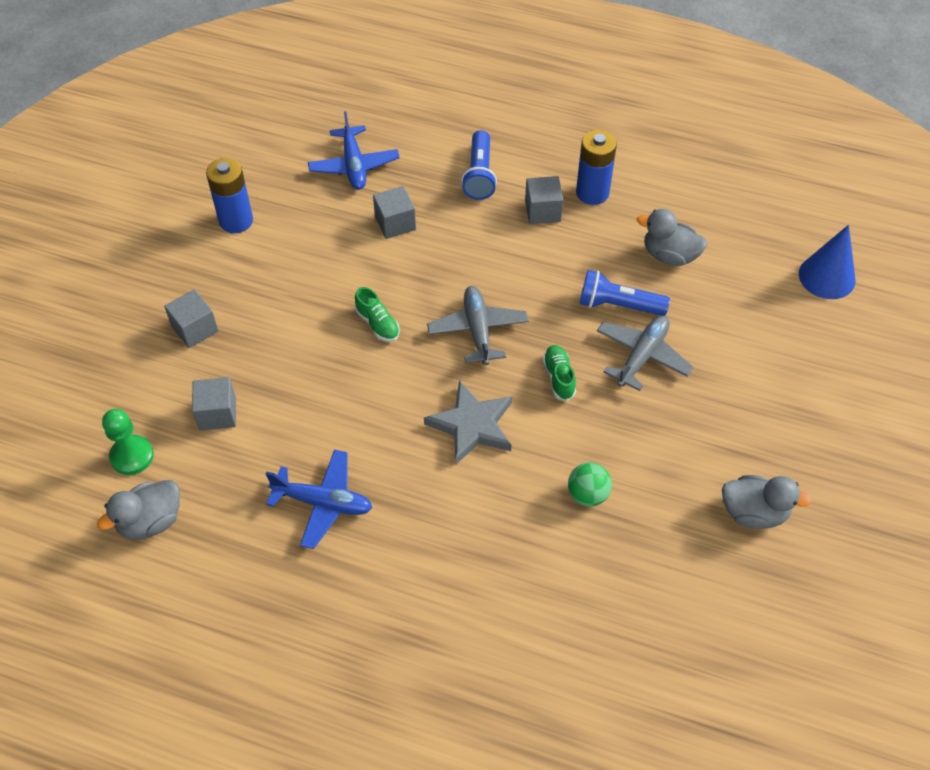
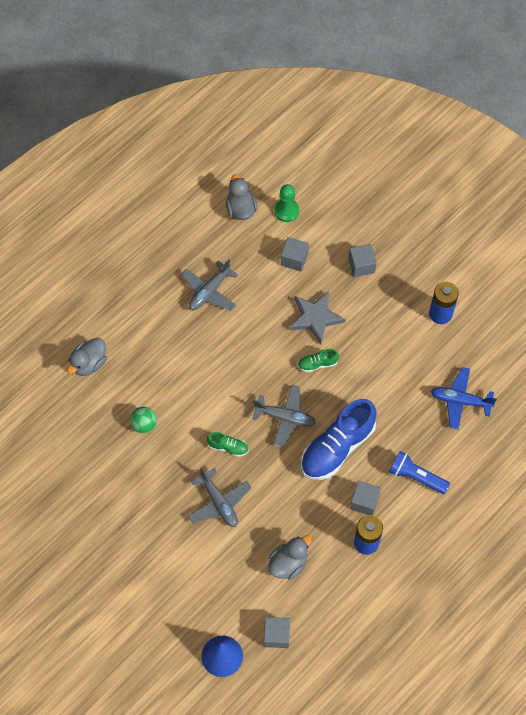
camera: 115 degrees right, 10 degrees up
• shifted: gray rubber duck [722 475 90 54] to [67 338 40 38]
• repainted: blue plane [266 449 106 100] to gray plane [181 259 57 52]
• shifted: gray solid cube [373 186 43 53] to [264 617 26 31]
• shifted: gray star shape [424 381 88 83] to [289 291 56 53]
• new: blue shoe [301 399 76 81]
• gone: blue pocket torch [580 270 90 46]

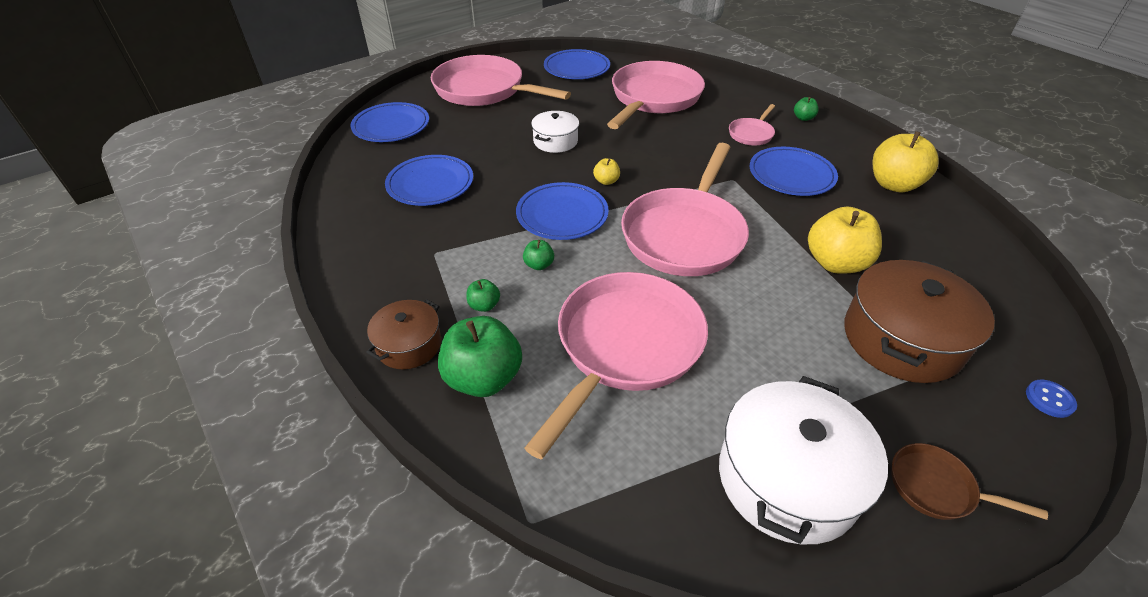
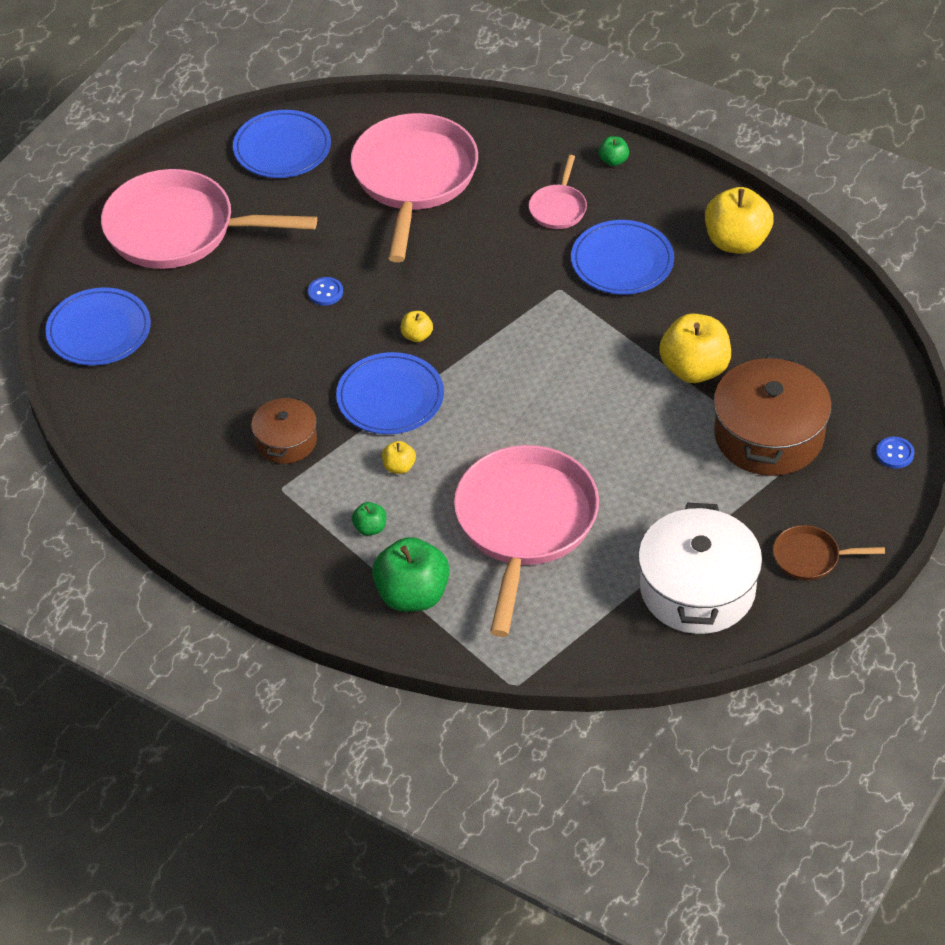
camera: 20 degrees left, 5 degrees up
• shifted: brown pot [366 299 75 70] to [251 395 66 69]
• swapped: white pot [531 111 48 42] to blue sewing button [308 277 35 29]
• repainted: emerald apple [523 240 31 30] to golden apple [382 441 34 33]
• gone: blue flat dish [385 155 88 51]
• gone: pink pan [621 143 128 133]

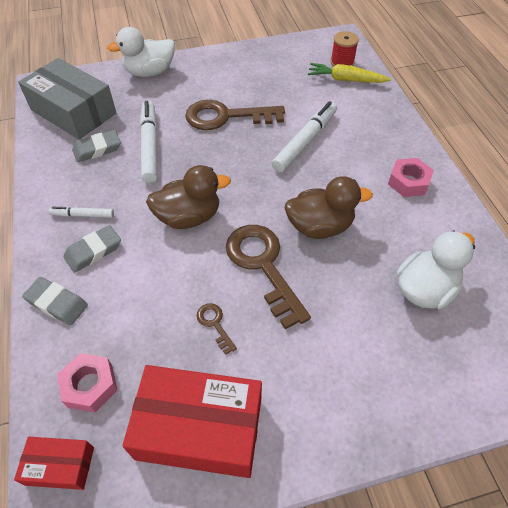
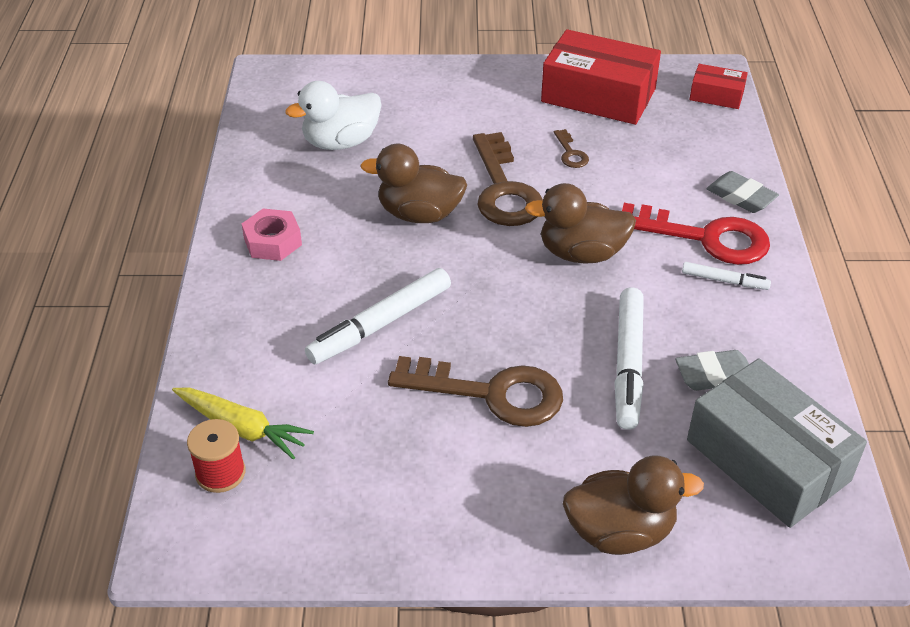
camera: 165 degrees left, 10 degrees down
• repainted: white rubber duck [107 27 68 50] to brown rubber duck [563 455 141 100]
• swapped: gray pencil eraser [64 225 57 48] to crimson door key [622 203 148 62]
• gone: pink hexagon nut [57 353 60 59]

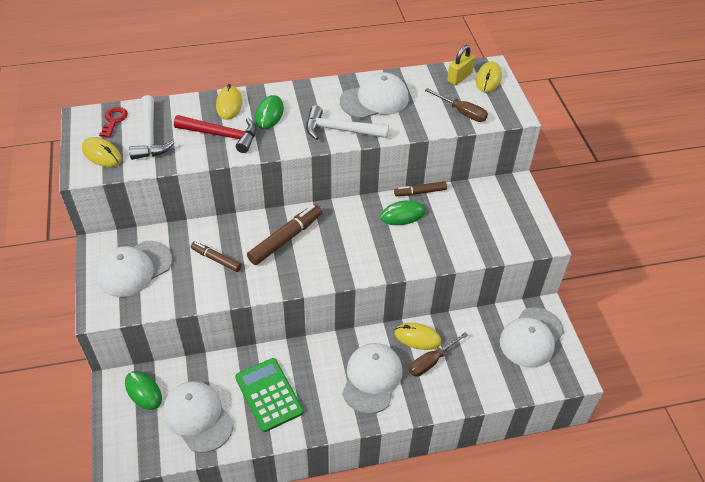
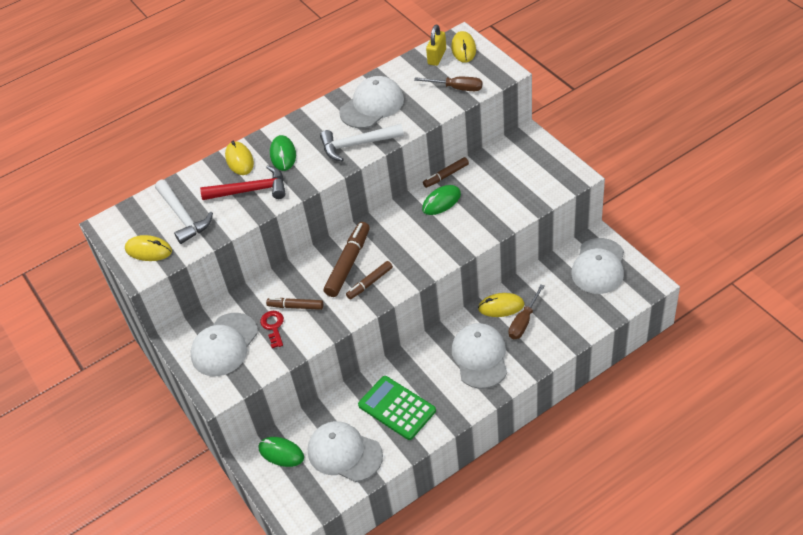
camera: 15 degrees left, 0 degrees up
• shifted: crimson door key [99 107 29 31] to [260 311 24 37]
• new: brown marker [346 261 47 39]

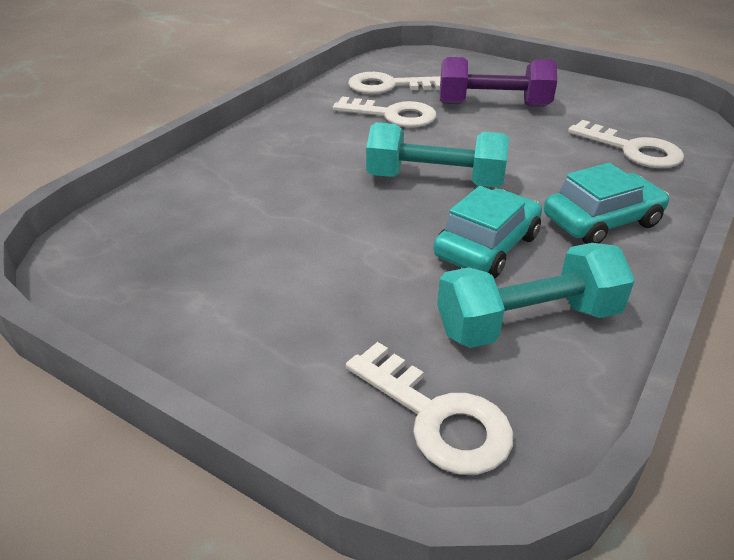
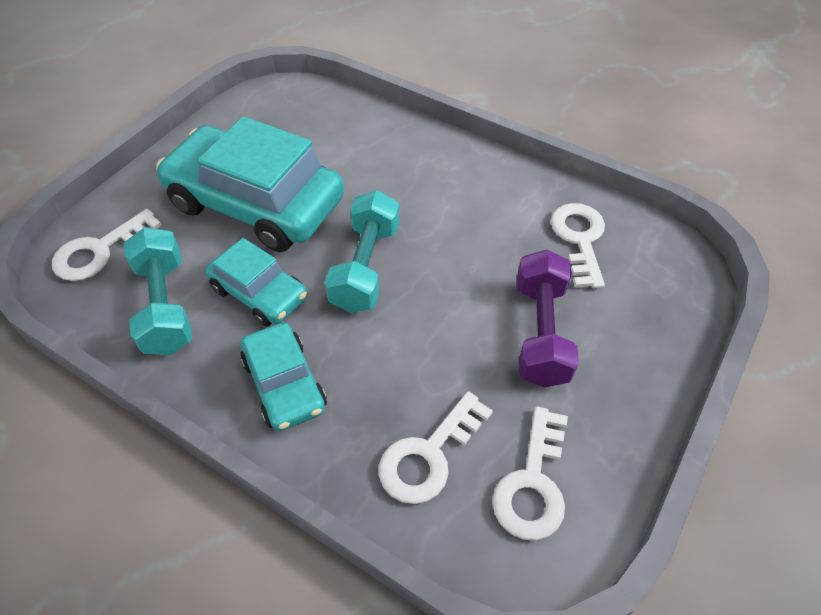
camera: 90 degrees right, 15 degrees up
• new: aqua automobile [156 116 188 136]
• shifted: white door key [333 97 103 31] to [492 407 76 134]

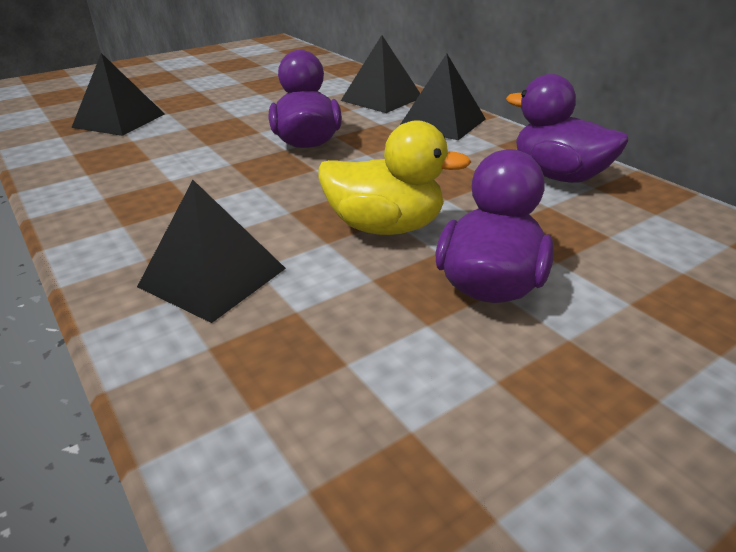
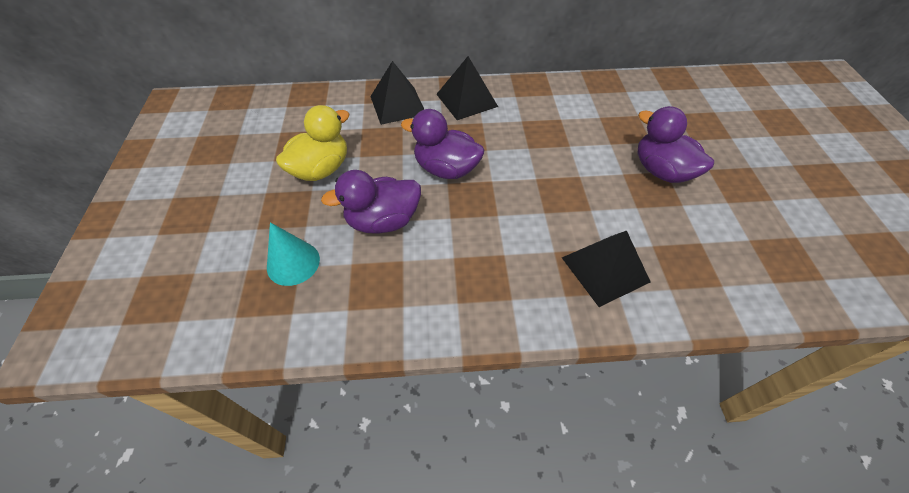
camera: 60 degrees left, 20 degrees up
• swapped: jet-black pyramid [71 53 94 83] to aqua cone [267 222 53 64]
• shifted: golden rubber duck [318 120 153 115] to [276 105 74 76]
• shifted: violet rubber duck [506 74 123 109] to [321 170 100 64]

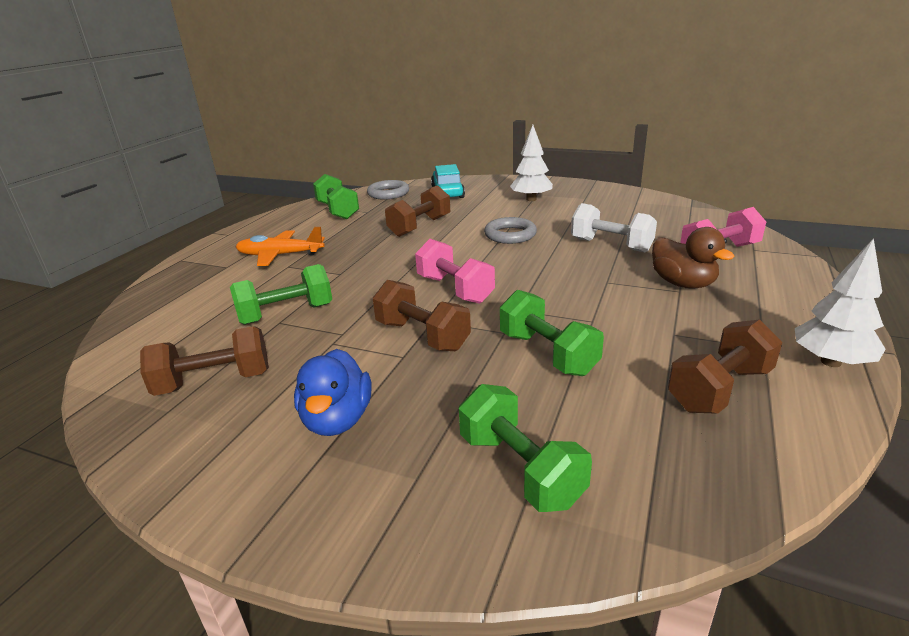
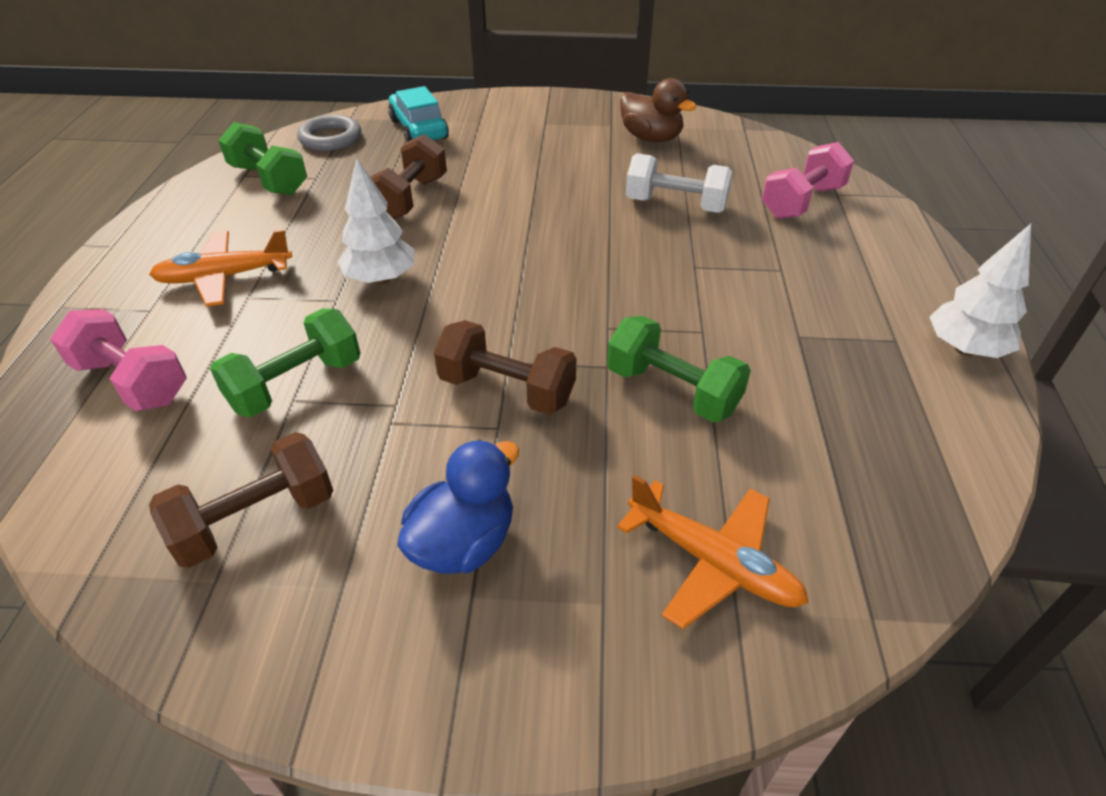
camera: 20 degrees left, 15 degrees up
• shifted: pink hand weight [415 239 80 65] to [50 309 137 102]
• shifted: white toy tree [510 125 43 76] to [337 158 77 127]
• rotated: blue rubber duck [294 349 77 87] = [397 439 122 135] 120 degrees counterclockwise
• swapped: emerald hand weight [459 384 133 128] to orange-coloured plane [617 475 192 154]
• shifted: brown rubber duck [652 227 82 61] to [620 78 77 64]
• gone: gray ring [484 217 53 27]
• gone: brown hand weight [668 319 115 95]

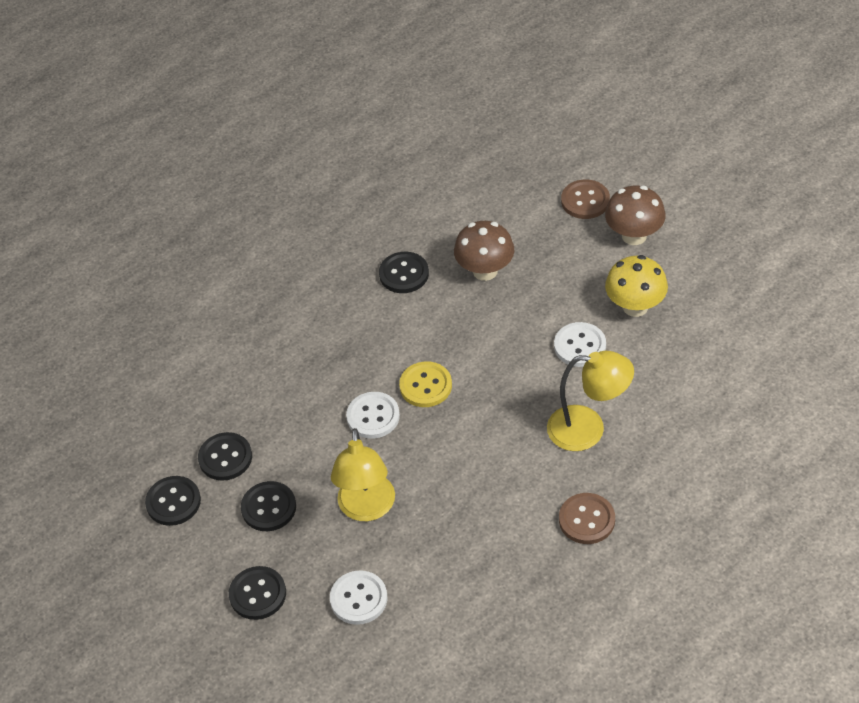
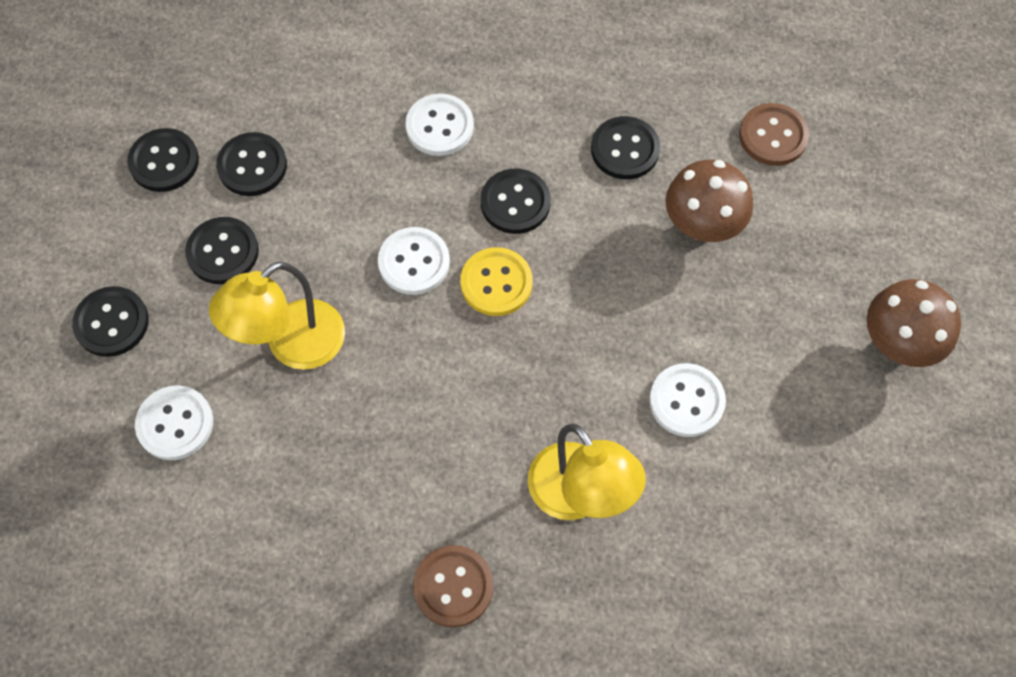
camera: 45 degrees right, 15 degrees up
• new: white sewing button [405 94 69 62]
• new: jet-black sewing button [481 169 70 65]
• shifted: brown sewing button [561 180 49 39] to [739 103 70 63]
• gone: golden mushroom [605 255 63 62]

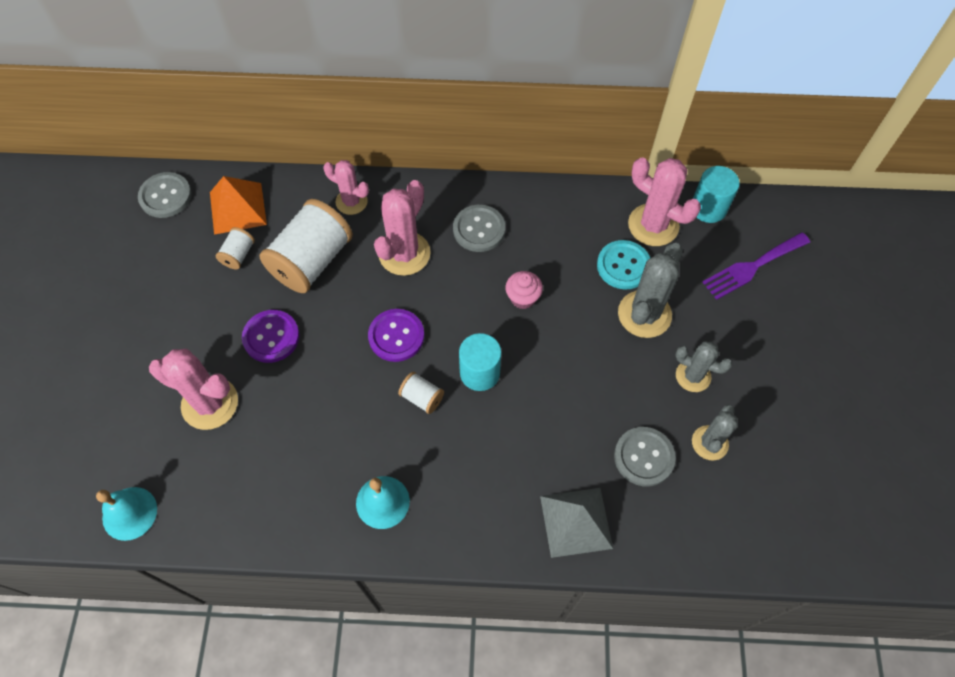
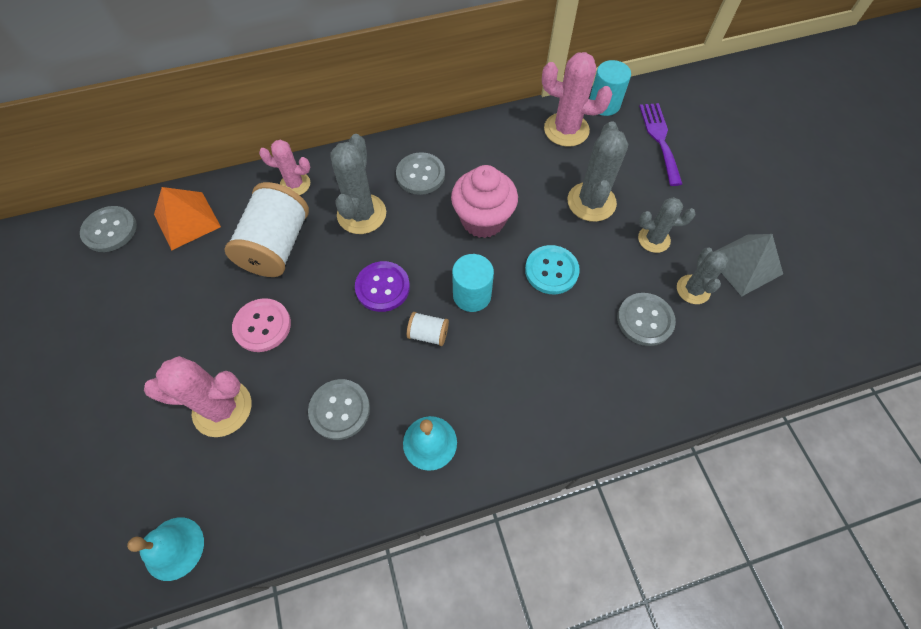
camera: 20 degrees left, 0 degrees up
• repainted: violet sewing button [242 310 58 53] to pink sewing button [232 298 59 54]
• new: gray sewing button [308 379 62 61]
• repainted: pink prickly plant [374 180 57 96] to gray prickly plant [330 134 56 100]
• scaled: pink cupcake [505 271 38 38] = [451 165 67 73] x1.85
• shifted: aqua sewing button [597 240 53 50] to [525 245 55 49]
• rotated: violet dinner fork [702 232 108 68] = [639 103 43 83] 135 degrees clockwise
• shifted: gray pyramid [540 488 73 70] to [716 234 67 62]
• gone: white bobbin [216 227 39 42]

